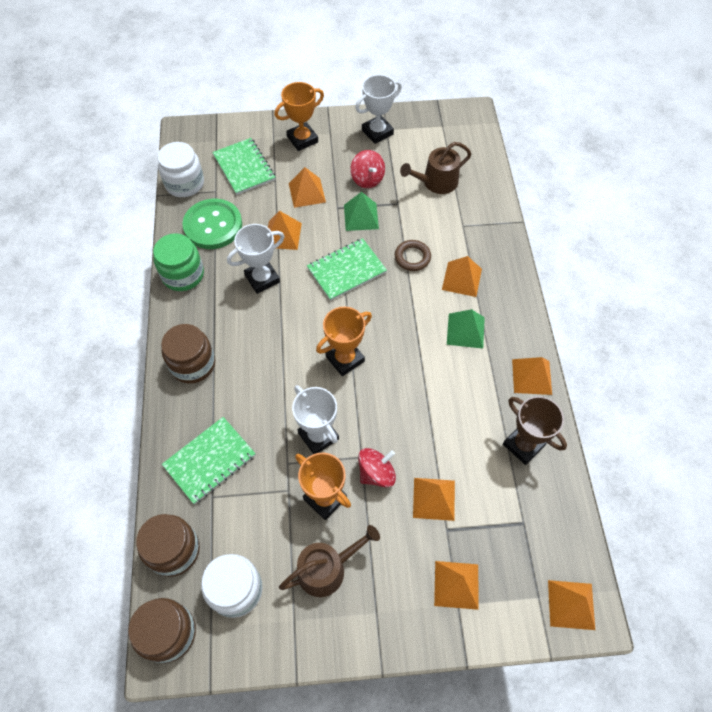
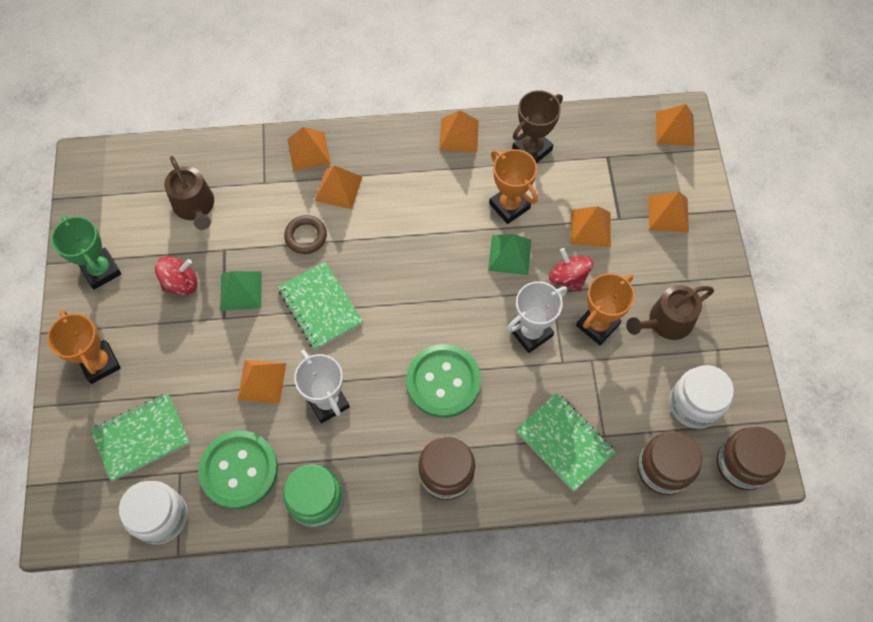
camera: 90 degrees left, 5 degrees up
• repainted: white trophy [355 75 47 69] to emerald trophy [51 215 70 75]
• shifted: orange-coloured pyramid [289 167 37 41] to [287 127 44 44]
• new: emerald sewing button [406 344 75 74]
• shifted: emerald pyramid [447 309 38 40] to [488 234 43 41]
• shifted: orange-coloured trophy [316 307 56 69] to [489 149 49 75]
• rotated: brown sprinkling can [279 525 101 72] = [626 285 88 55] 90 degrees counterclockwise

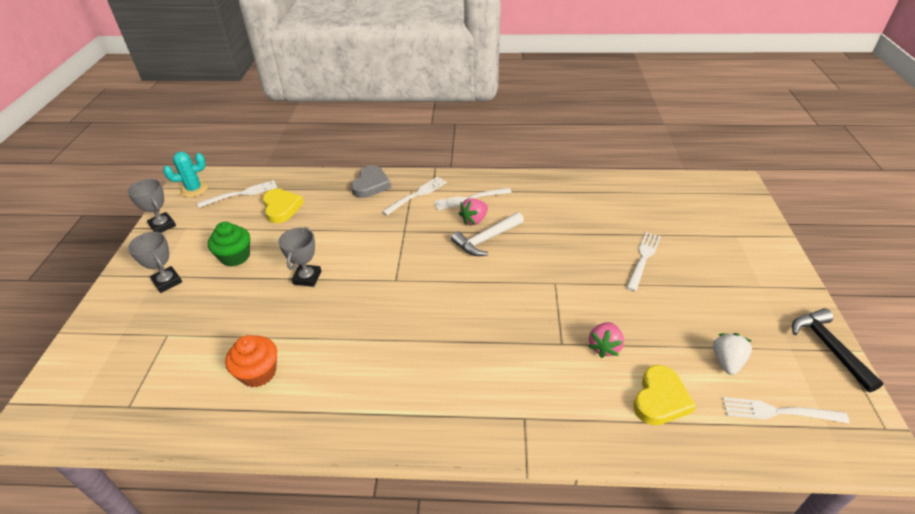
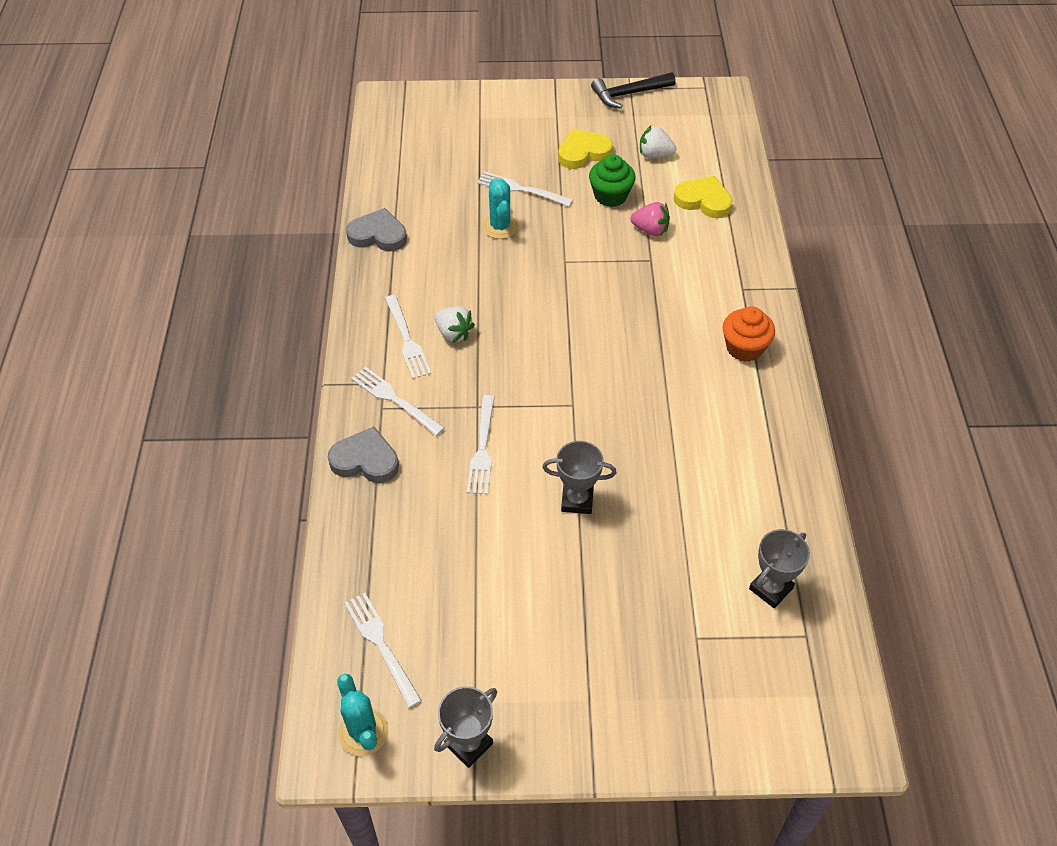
camera: 95 degrees left, 10 degrees up
• new: gray love heart [346 208 61 43]
• repainted: pink strawberry [459 198 29 27] to white strawberry [435 306 40 37]
• shifted: white dinner fork [723 397 127 26] to [467 395 28 100]
• new: aqua prickly plant [482 178 37 61]
• shifted: golden love heart [262 189 42 34] to [558 129 55 40]
• shifted: emerald cupcake [208 222 42 45] to [589 154 47 53]
• shifted: orange-coloured cupcake [225 335 52 52] to [723 306 52 56]
• shifted: gray trophy [128 232 54 61] to [749 529 61 79]
• gone: white hammer [451 212 73 44]

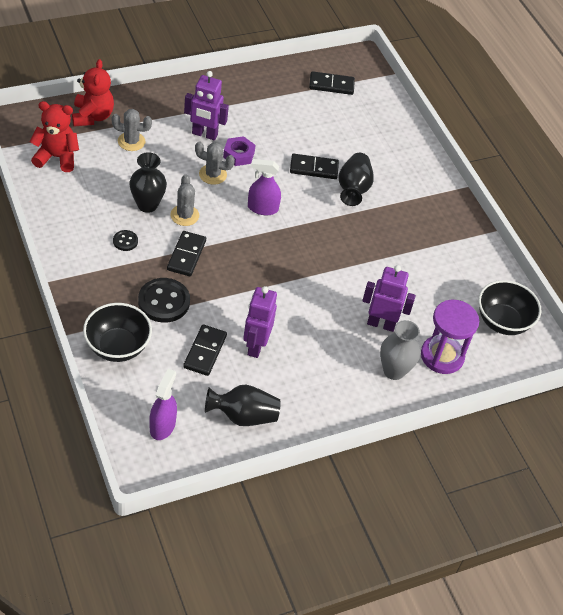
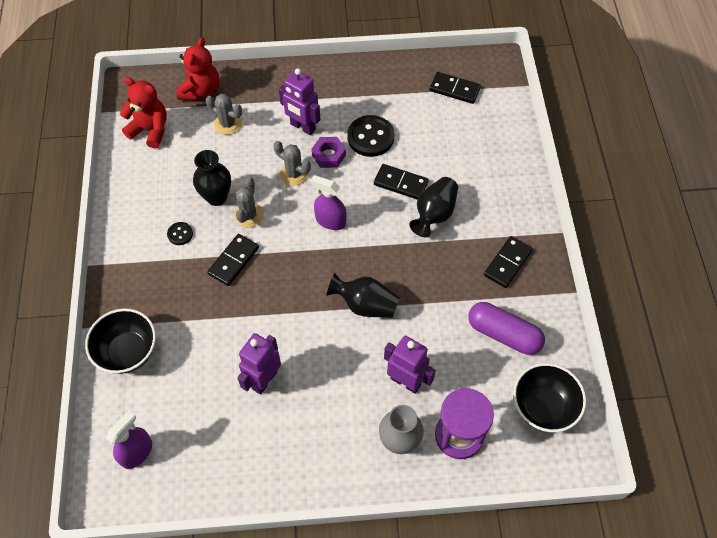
camera: 25 degrees right, 10 degrees up
• shifted: jet-black flower vase [205 384 76 42] to [326 273 74 45]
• shifted: jet-black sewing button [138 278 52 45] to [347 115 47 42]
• new: violet pill [468 302 77 53]
• shifted: jet-black domino piece [183 324 44 52] to [484 236 49 52]

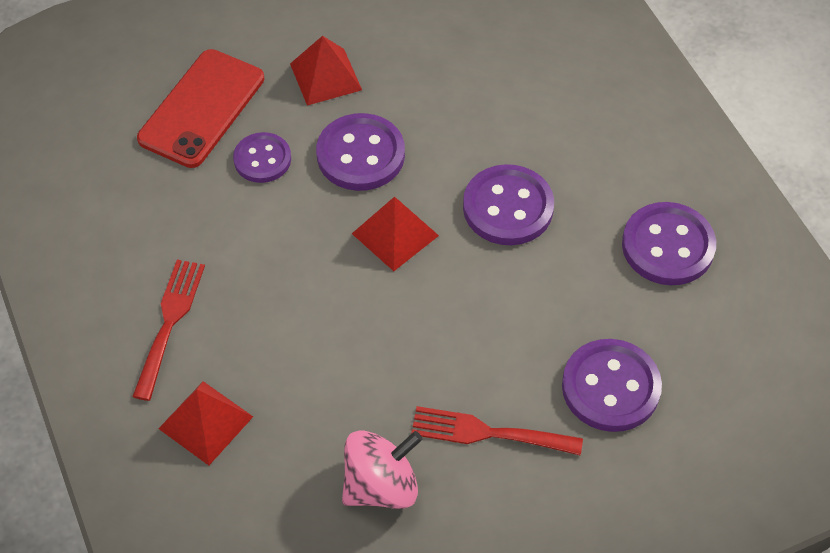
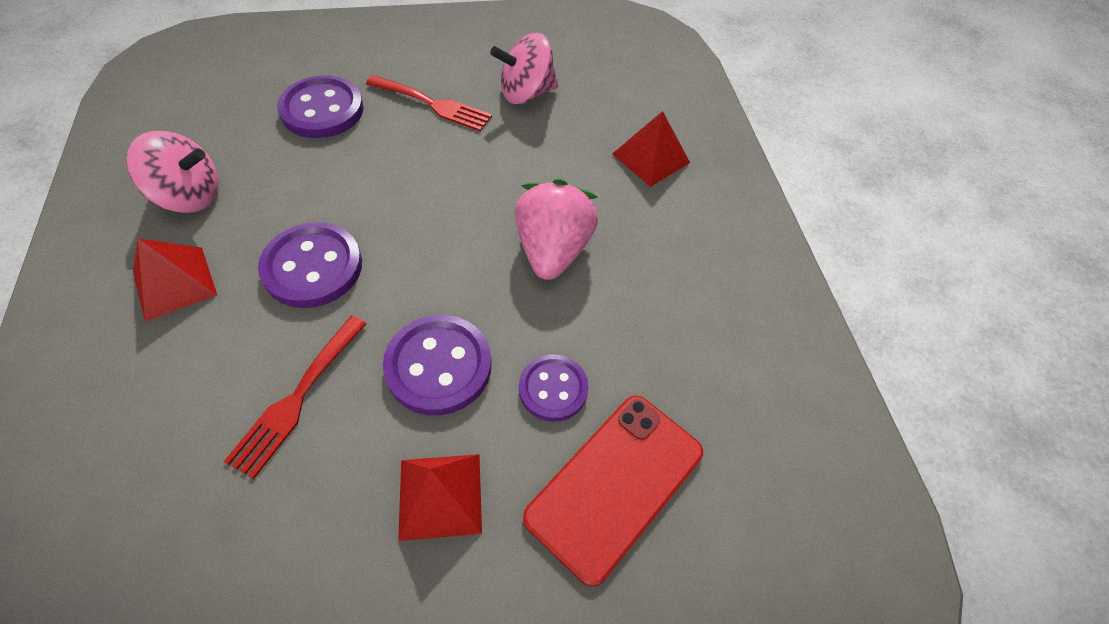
camera: 170 degrees left, 0 degrees up
• swapped: violet sewing button [622 202 94 83] to pink spinning top [127 131 91 82]
• shifted: crimson pyramid [352 196 87 75] to [133 238 84 84]
• shifted: crimson dinner fork [132 259 73 142] to [223 315 144 164]
• new: pink strawberry [515 179 83 101]

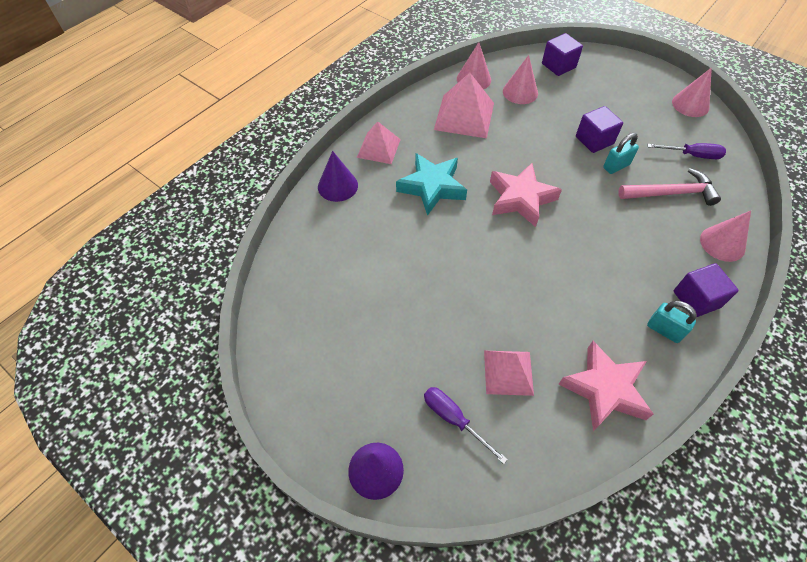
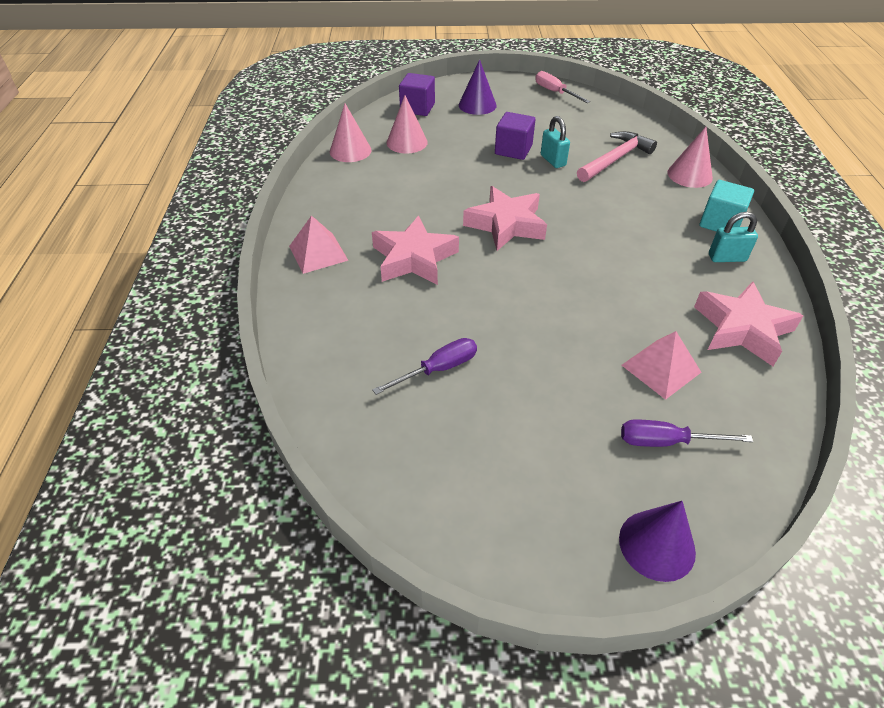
camera: 40 degrees left, 10 degrees down
• repainted: aqua star shape [396 153 71 63] to pink star shape [372 216 87 69]
• shifted: violet flat screwdriver [647 143 79 16] to [372 338 105 57]
• shifted: violet cone [318 151 40 51] to [459 59 38 56]
• swapped: pink cone [672 67 40 50] to pink flat screwdriver [535 71 55 32]
• rotated: aqua small lock [603 133 36 41] = [541 116 29 52] 45 degrees counterclockwise
• repainted: violet solid cube [674 263 65 54] to aqua solid cube [699 180 55 52]
• gone: pink pyramid [434 73 60 65]

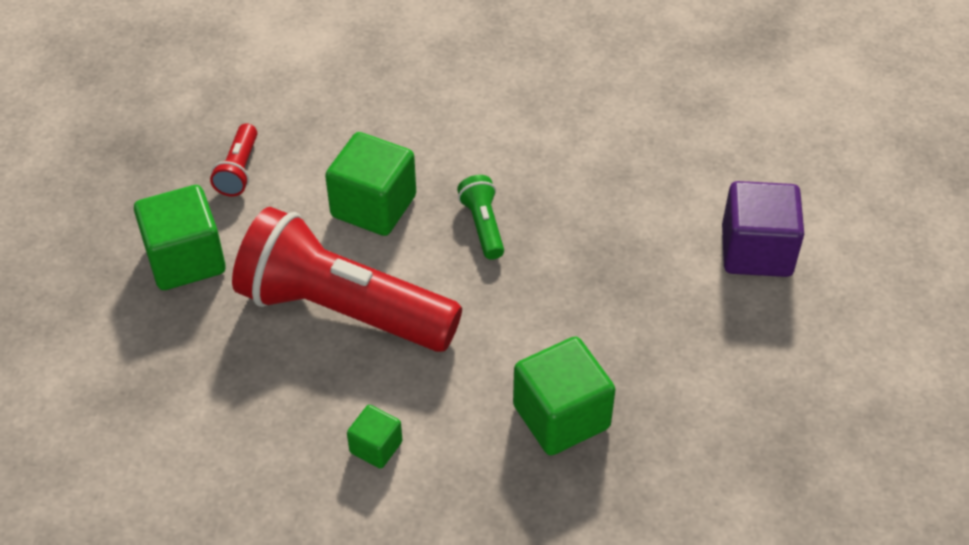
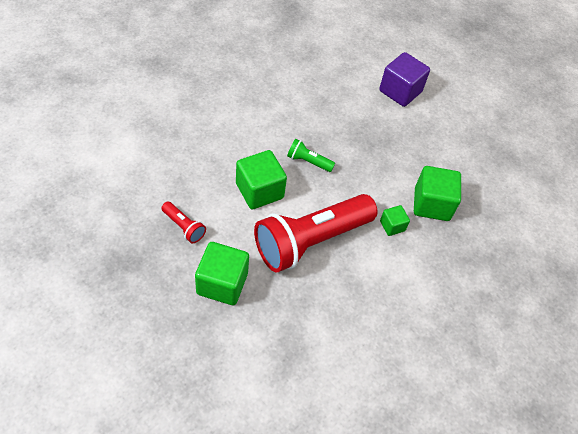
camera: 60 degrees left, 5 degrees up
• shifted: emerald solid cube [347 405 55 64] to [380 205 30 31]

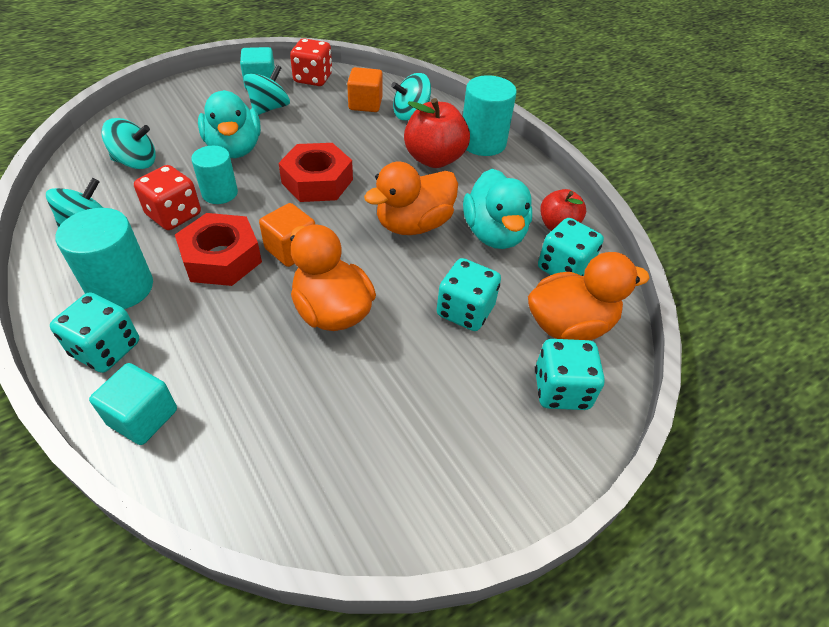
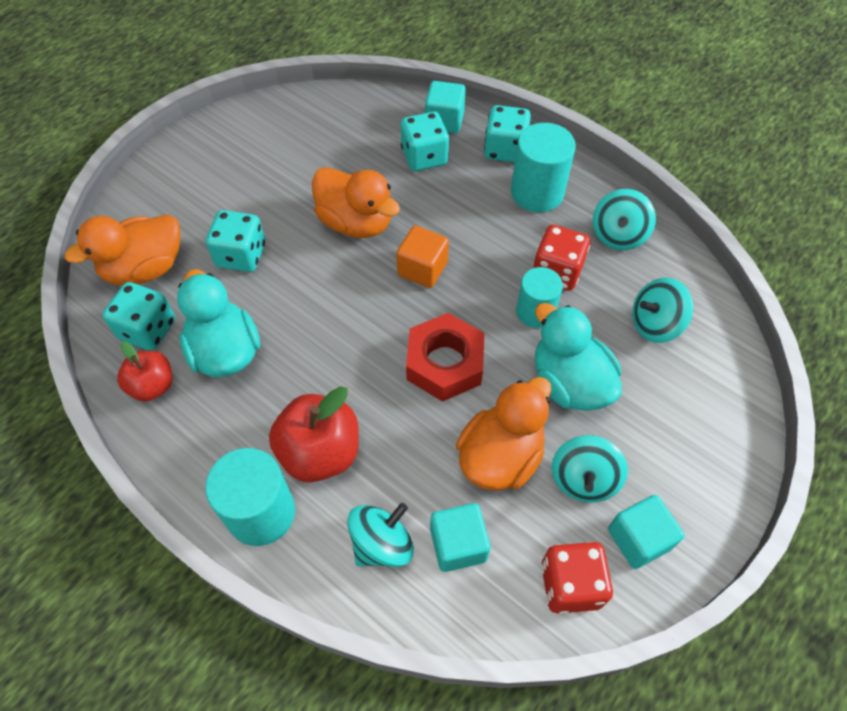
camera: 165 degrees right, 10 degrees up
• shifted: aqua game die [535 339 70 71] to [401 112 48 59]
• repainted: orange-coloured solid cube [347 67 36 45] to aqua solid cube [430 503 61 69]
• shifted: orange-coloured rubber duck [364 161 94 74] to [456 377 95 114]
• gone: crimson hexagon nut [175 213 87 73]

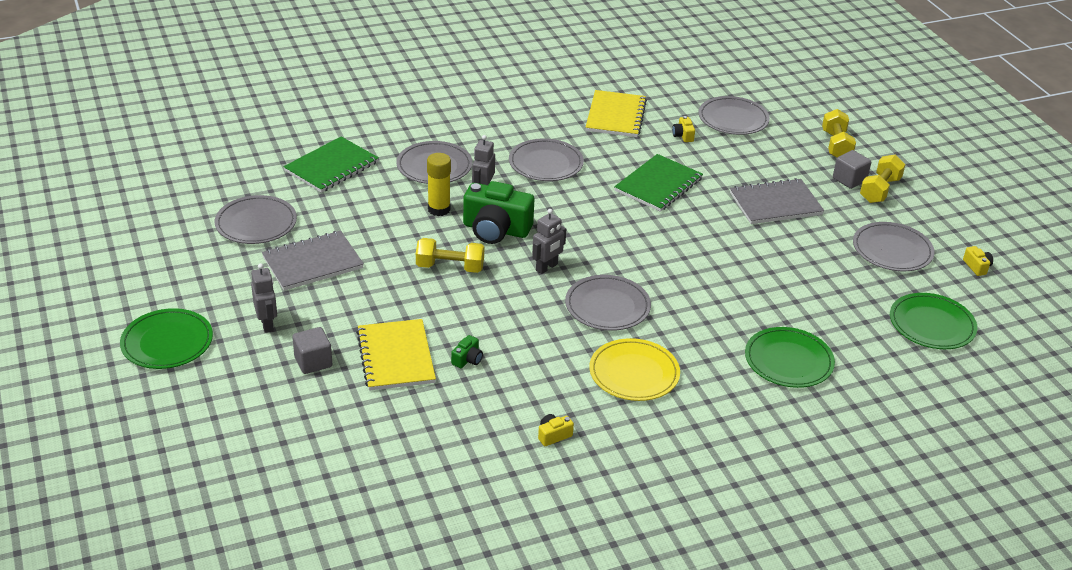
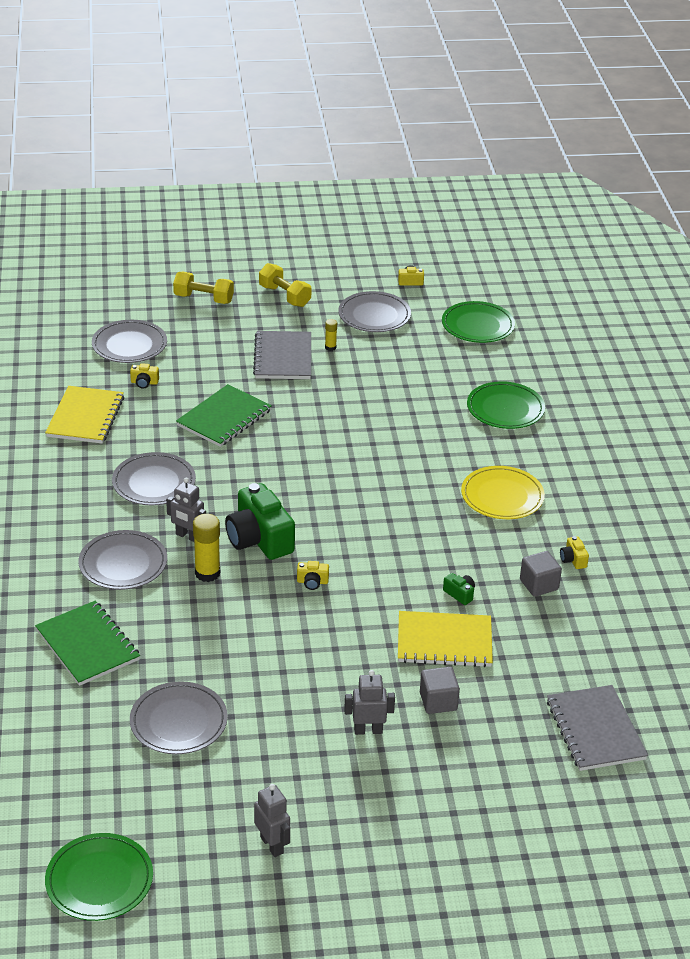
camera: 75 degrees left, 0 degrees up
• rotated: golden notepad [586 90 61 47] = [45 386 79 58] 75 degrees clockwise
• shifted: emerald flat dish [120 308 93 61] to [45 833 108 88]
• rotated: emerald notepad [614 154 89 58] = [176 384 96 63] 75 degrees clockwise
• rotated: emerald compact camera [463 181 71 63] = [225 483 70 77] 120 degrees clockwise
• shifted: gray toy robot [532 209 34 65] to [254 784 36 73]
• swapped: golden hand weight [416 238 68 35] to golden compact camera [297 561 32 29]
• new: golden glue stick [325 319 12 32]
• shifted: gray solid cube [833 150 38 39] to [520 551 42 46]
• shifted: gray notepad [262 231 102 60] to [547 685 101 86]
• gone: gray flat dish [565 275 86 56]

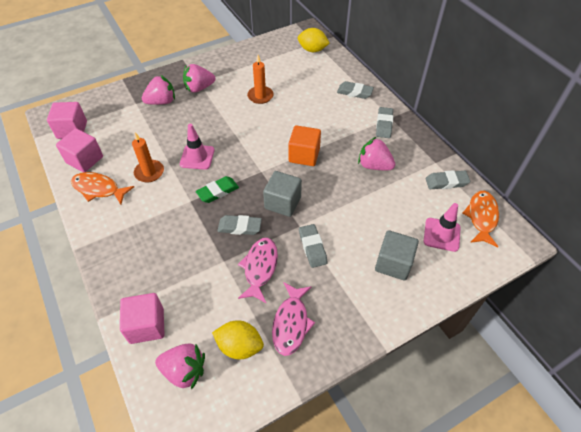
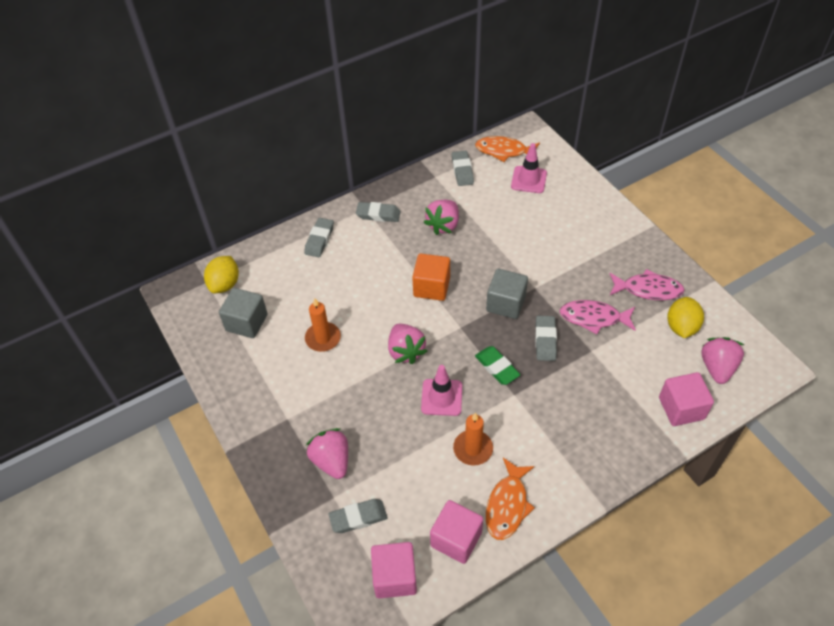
camera: 90 degrees left, 0 degrees up
• shifted: gray solid cube [375 230 44 50] to [219 288 49 50]
• shifted: gray pencil eraser [299 224 29 44] to [328 499 59 34]
• shifted: pink strawberry [183 64 33 29] to [388 324 39 40]

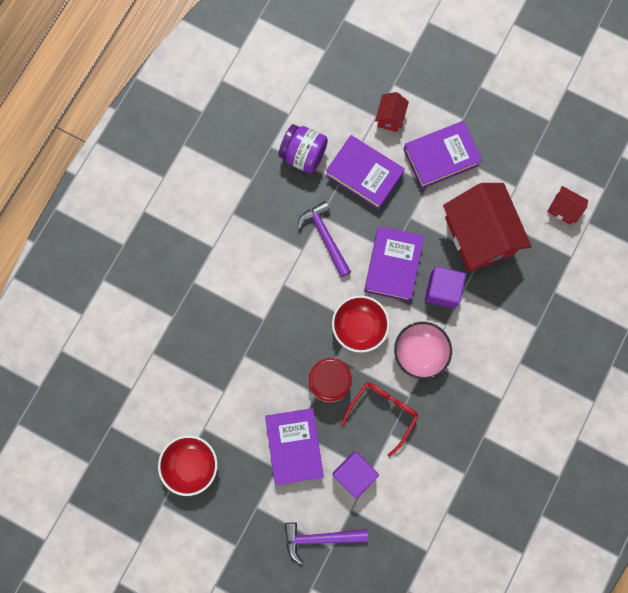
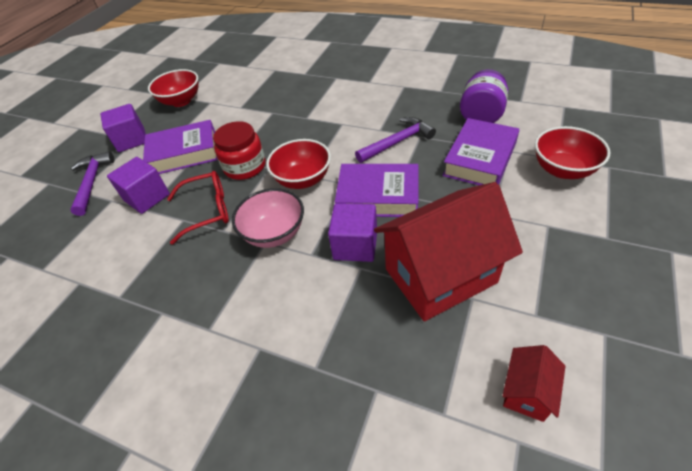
camera: 90 degrees right, 30 degrees down
• new: violet solid cube [100 104 46 48]
• rotated: crimson eyeglasses [341 382 78 75] = [167 171 62 74] 45 degrees counterclockwise
• swapped: crimson house [375 92 34 40] to crimson serving bowl [535 126 75 53]
• gone: violet book [403 121 79 68]

